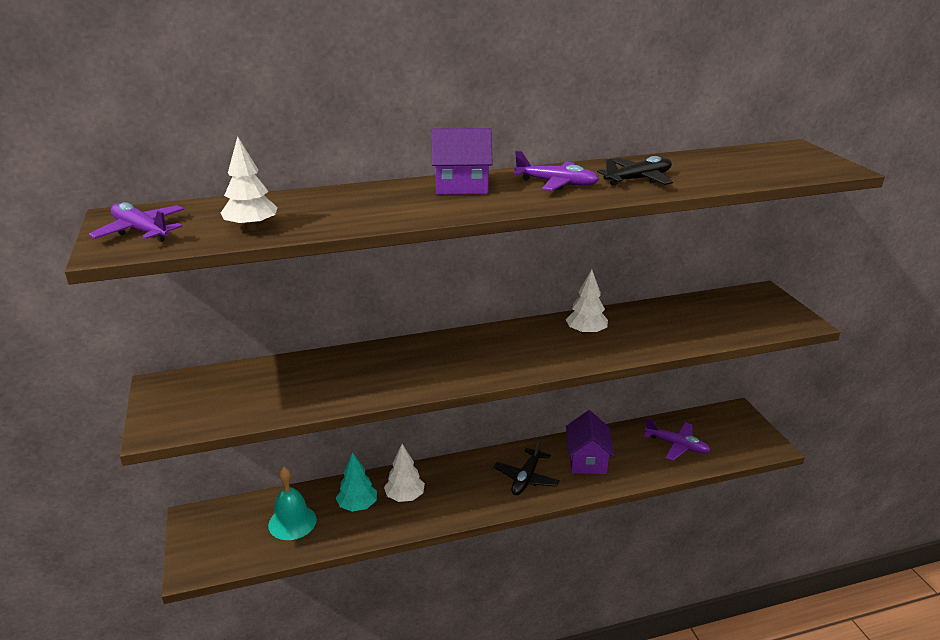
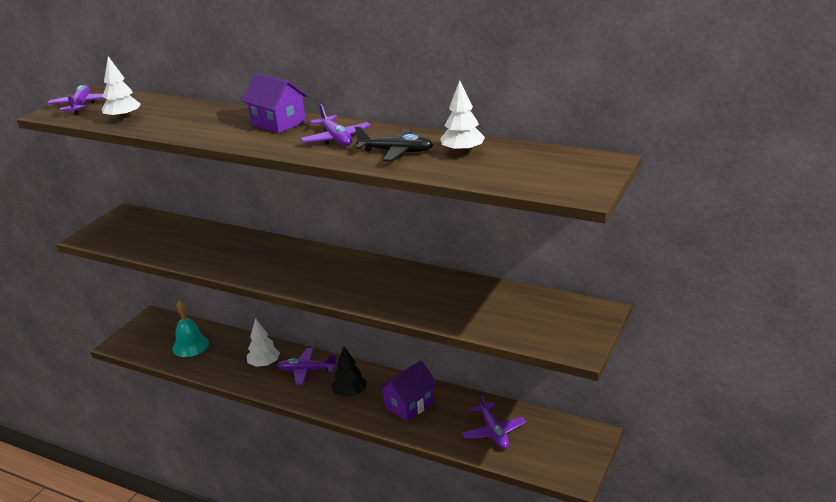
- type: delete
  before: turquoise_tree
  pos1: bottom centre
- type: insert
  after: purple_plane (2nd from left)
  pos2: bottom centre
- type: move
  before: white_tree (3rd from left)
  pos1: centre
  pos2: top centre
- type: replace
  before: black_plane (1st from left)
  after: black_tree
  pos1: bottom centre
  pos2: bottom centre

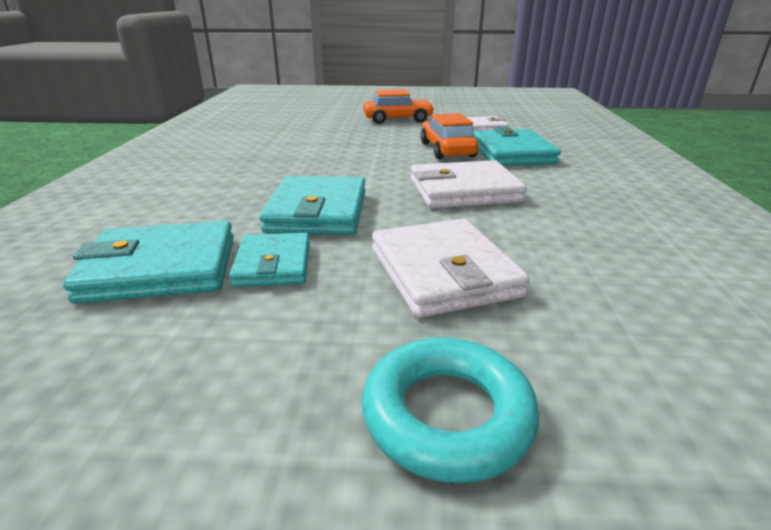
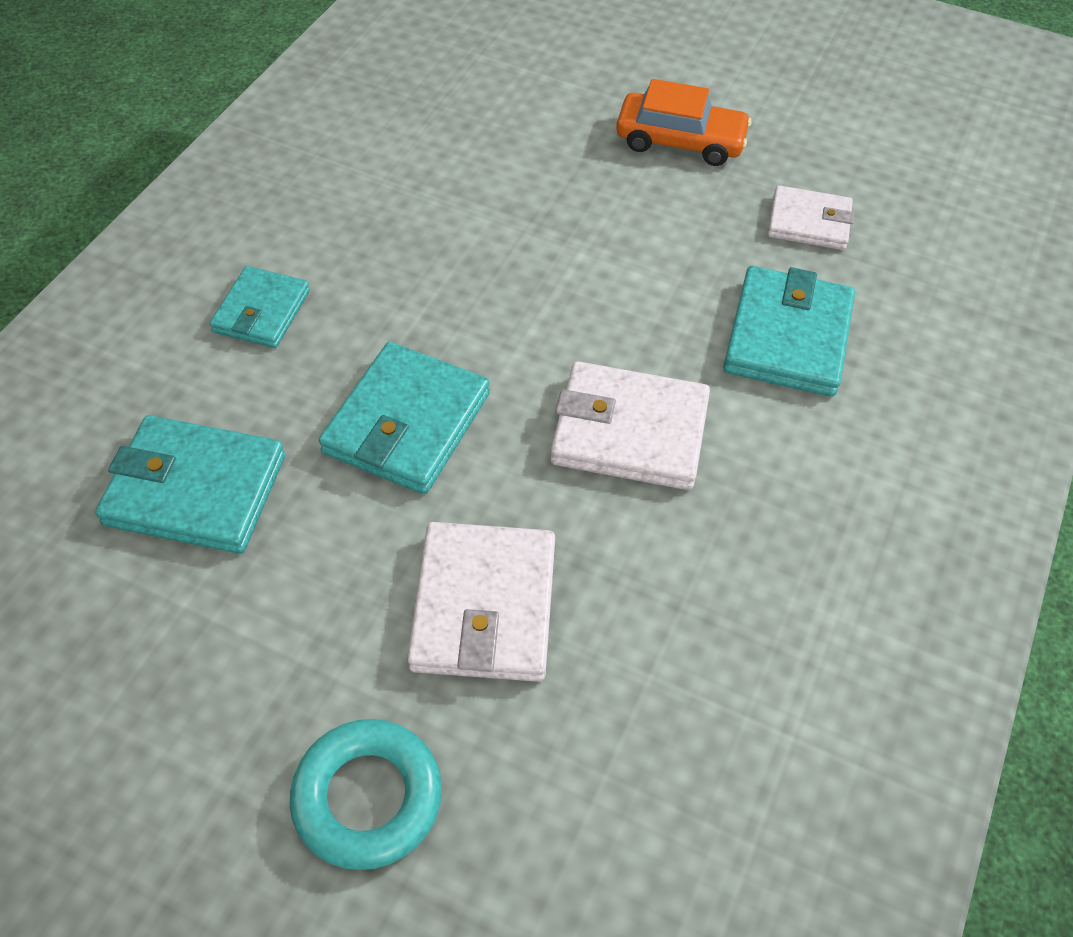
- type: delete
  before: orange_car (2nd from left)
  pos1: top centre
- type: move
  before: turquoise_wallet (2nd from left)
  pos1: centre
  pos2: top left

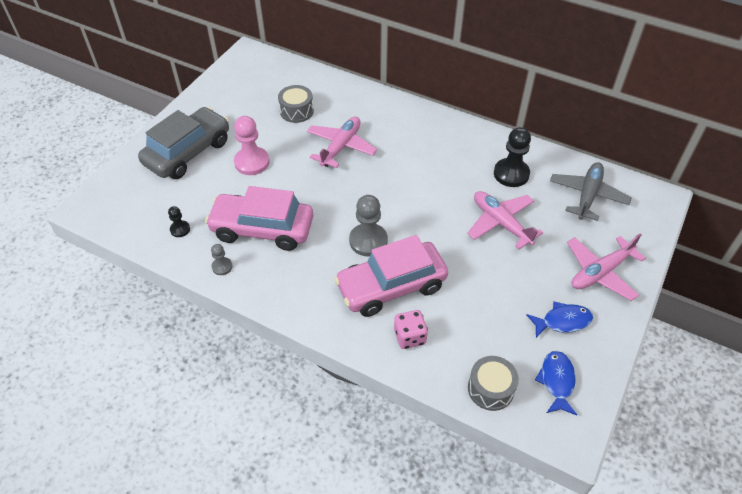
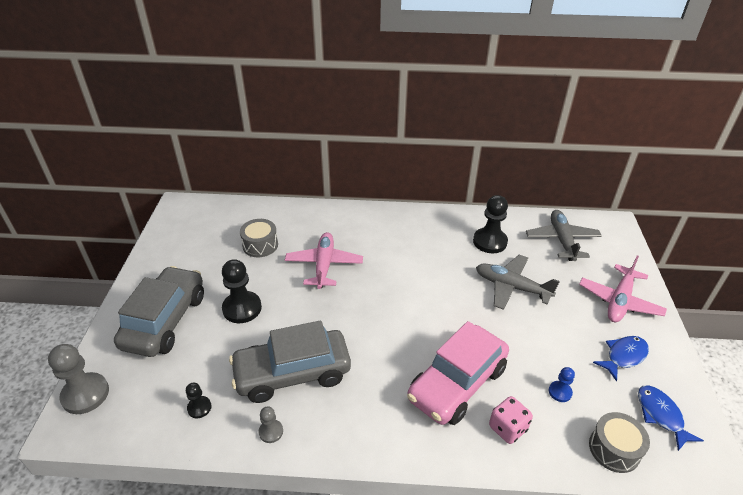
- type: insert
  after: blue_pawn
  pos2: bottom right
- type: move
  before: grey_pawn (2nd from left in the first image)
  after: grey_pawn (1st from left)
  pos1: centre
  pos2: bottom left
- type: recolor
  before: pink_car (1st from left)
  after: grey_car (2nd from left)
  pos1: centre
  pos2: bottom centre
- type: recolor
  before: pink_pawn
  after: black_pawn (2nd from left)
  pos1: top centre
  pos2: middle left
- type: recolor
  before: pink_plane (2nd from left)
  after: grey_plane (1st from left)
  pos1: middle right
  pos2: middle right

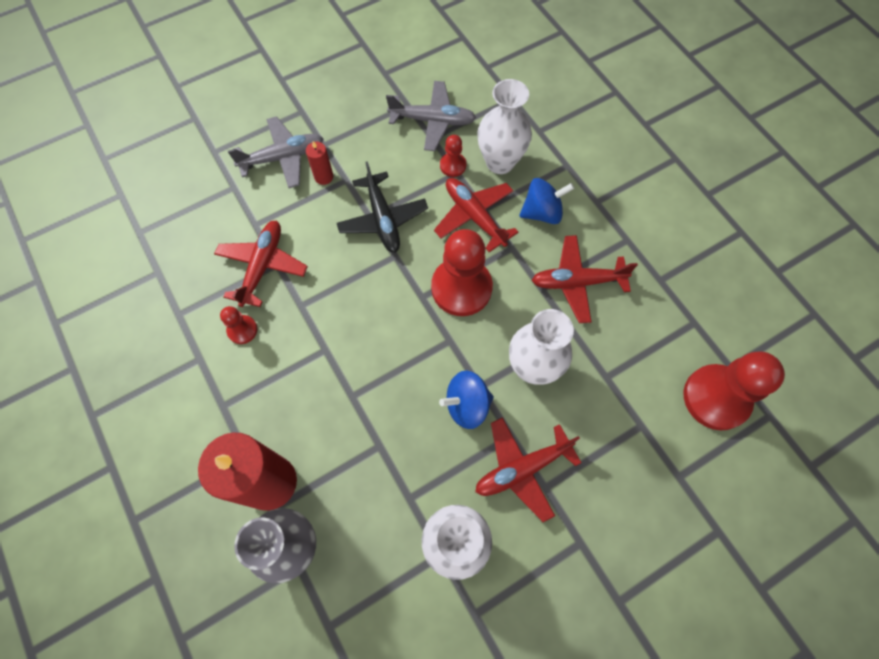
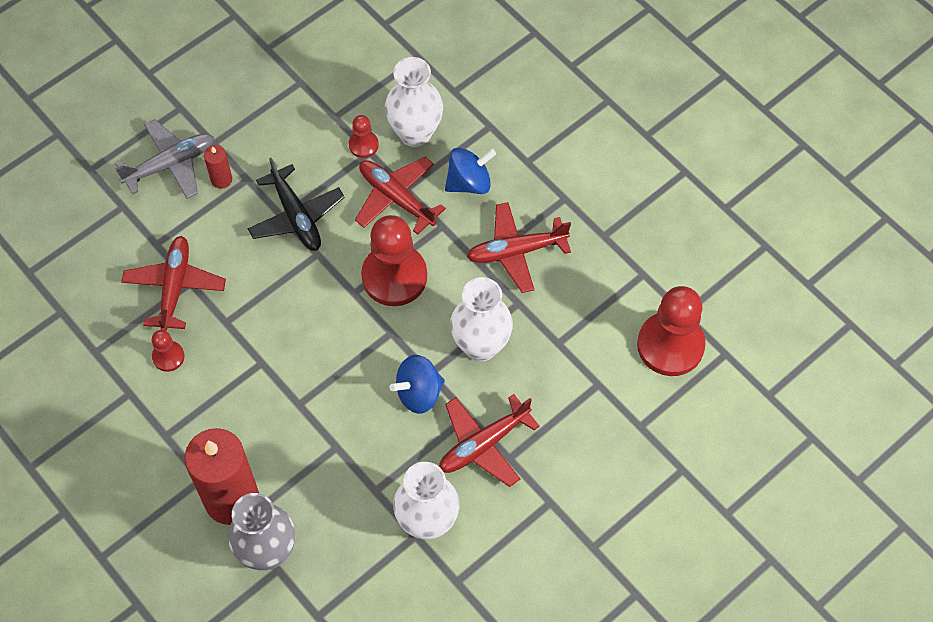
- type: delete
  before: grey_plane (2nd from left)
  pos1: top centre

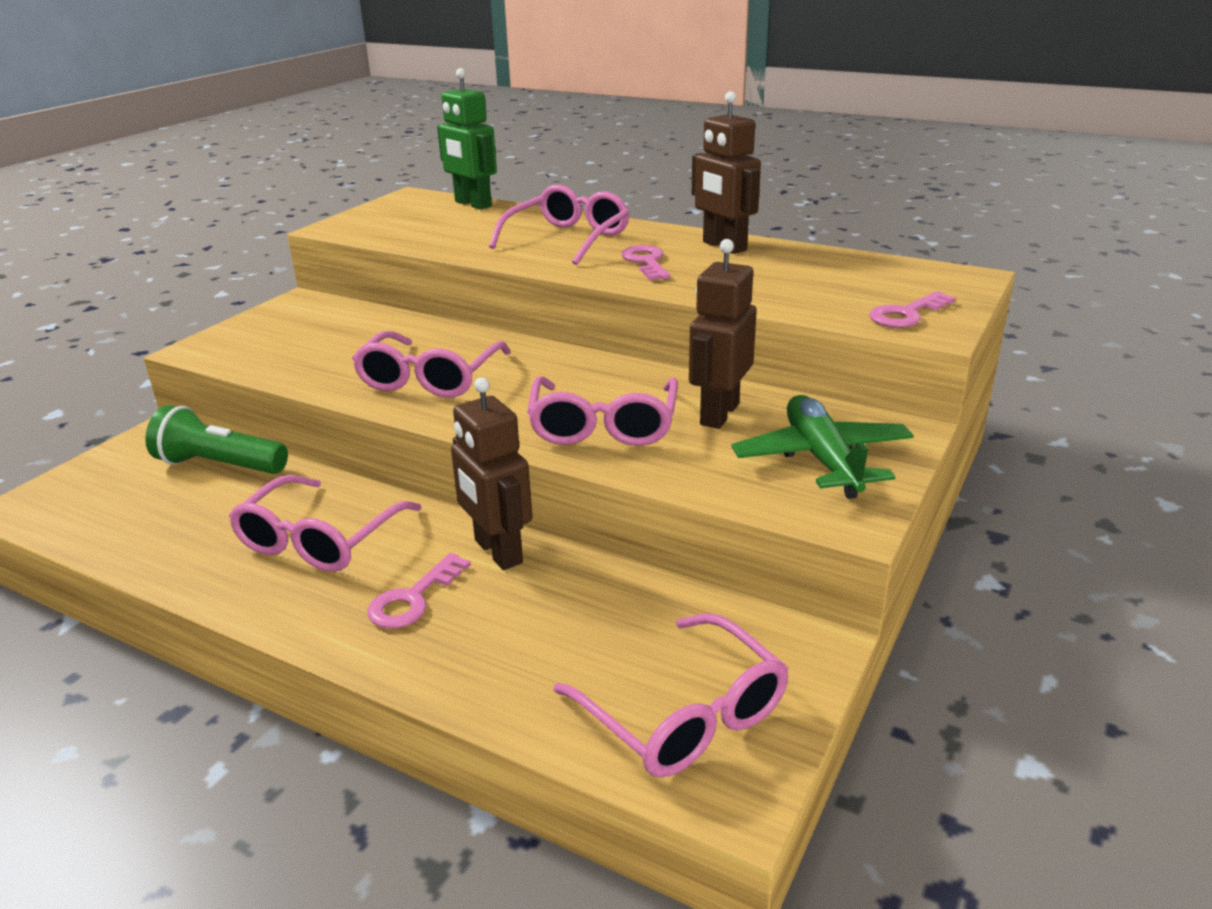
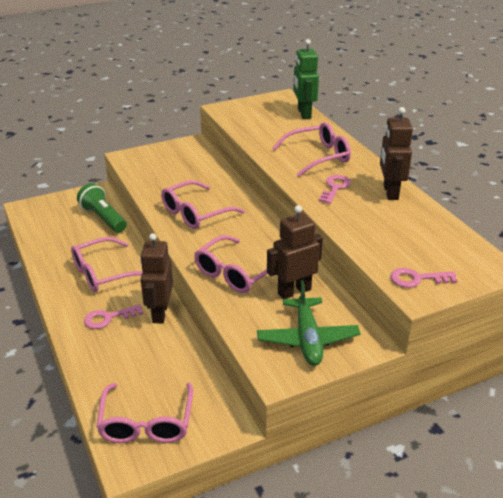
- type: rotate
  before: green_plane
  pos1: middle right
  pos2: centre
  turn: 150

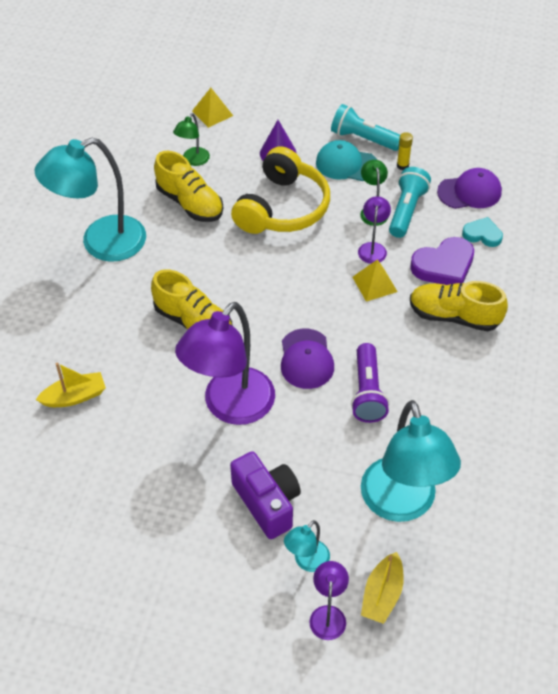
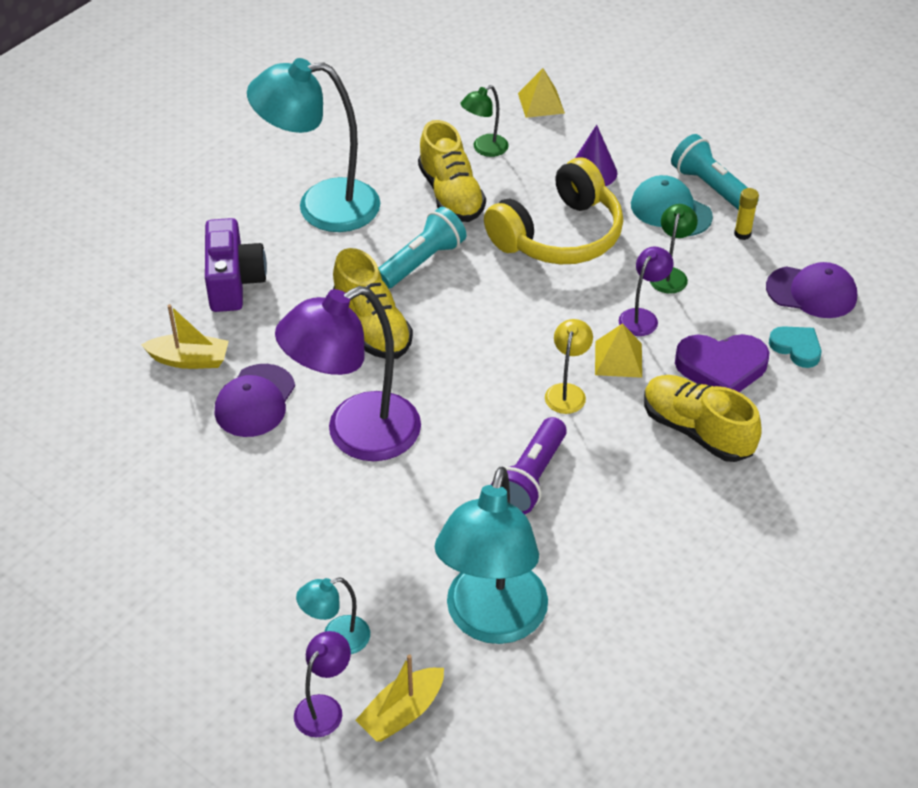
- type: insert
  after: yellow_lamp
  pos2: centre
- type: move
  before: purple_camera
  pos1: bottom centre
  pos2: middle left
- type: move
  before: purple_cap (1st from left)
  pos1: centre
  pos2: middle left
- type: move
  before: turquoise_flashlight (2nd from left in the first image)
  after: turquoise_flashlight (1st from left)
  pos1: top right
  pos2: top centre

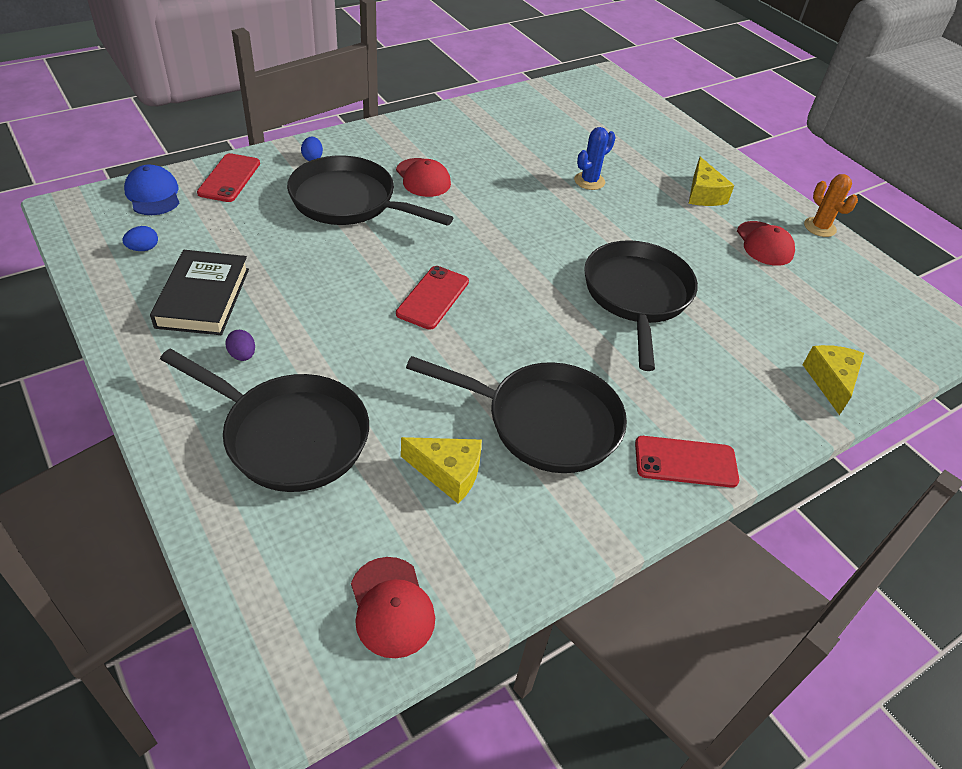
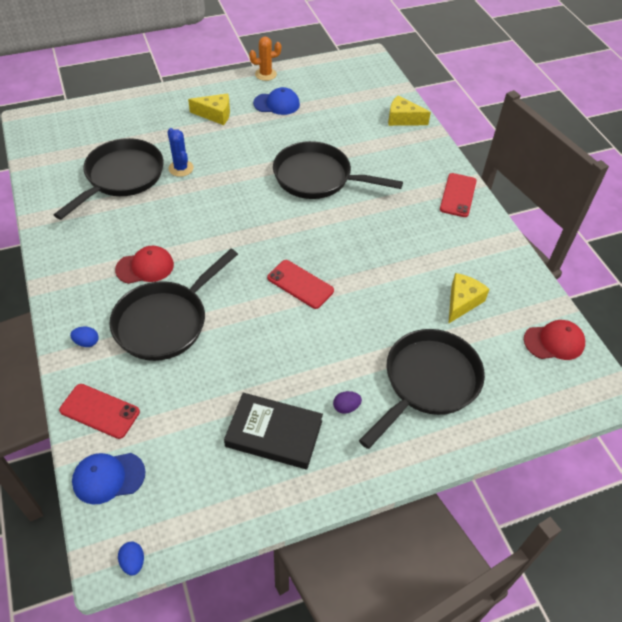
- type: move
  before: blue_egg (1st from left in the first image)
  after: blue_egg (2nd from left)
  pos1: top left
  pos2: bottom left
- type: move
  before: black_pan (3rd from left in the first image)
  after: black_pan (1st from left)
  pos1: centre
  pos2: top left
- type: recolor
  before: red_cap (3rd from left)
  after: blue_cap (2nd from left)
  pos1: top right
  pos2: top centre

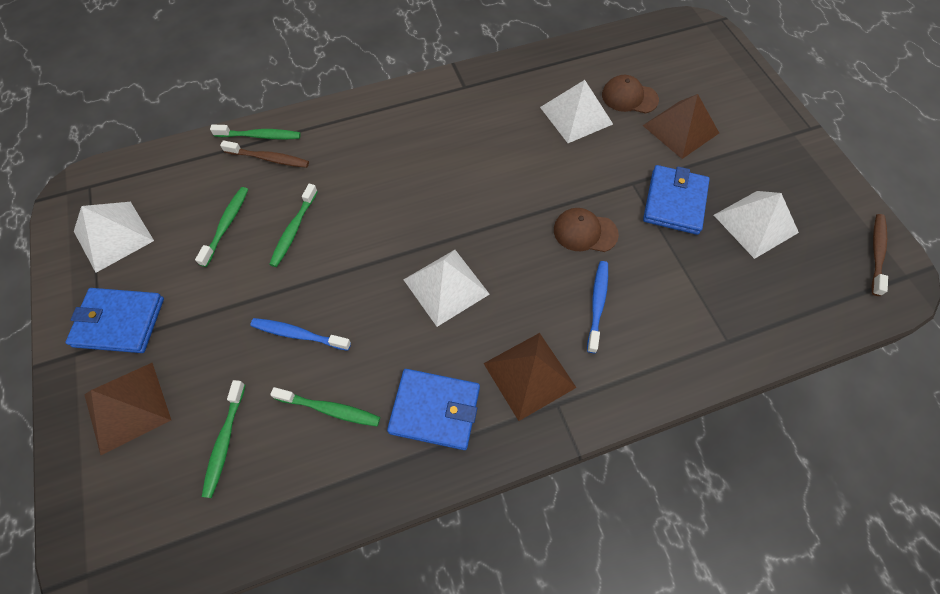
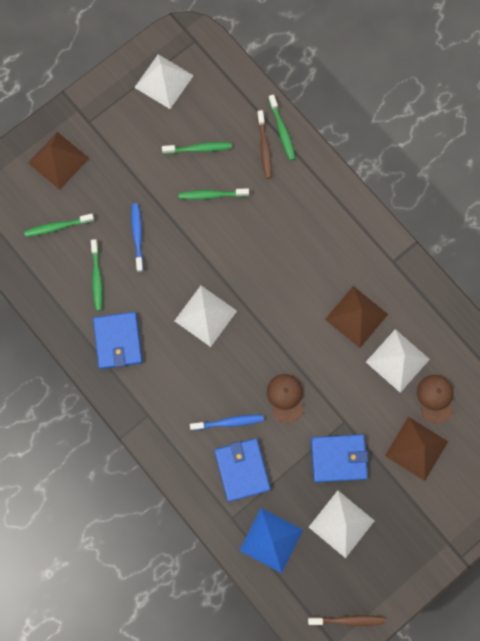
- type: insert
  after: blue_pyramid
  pos2: bottom centre
- type: move
  before: blue_wallet (1st from left in the first image)
  after: blue_wallet (2nd from left)
  pos1: middle left
  pos2: bottom centre
- type: move
  before: brown_pyramid (2nd from left)
  pos1: centre
  pos2: middle right

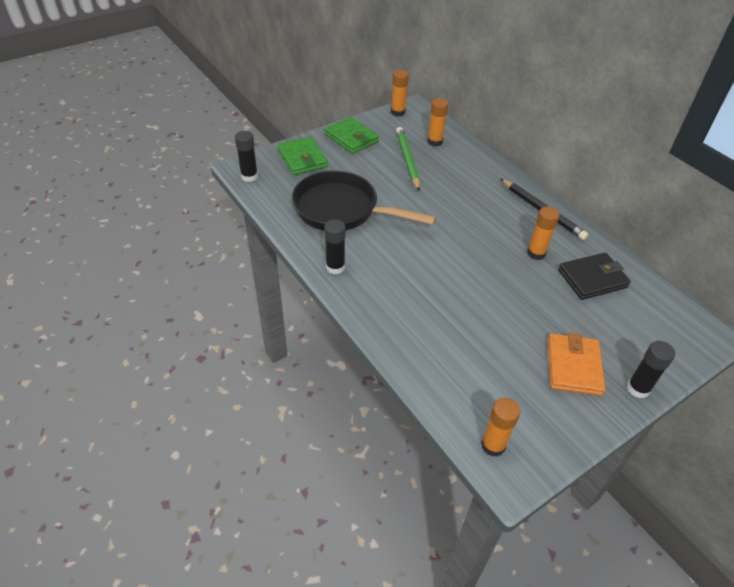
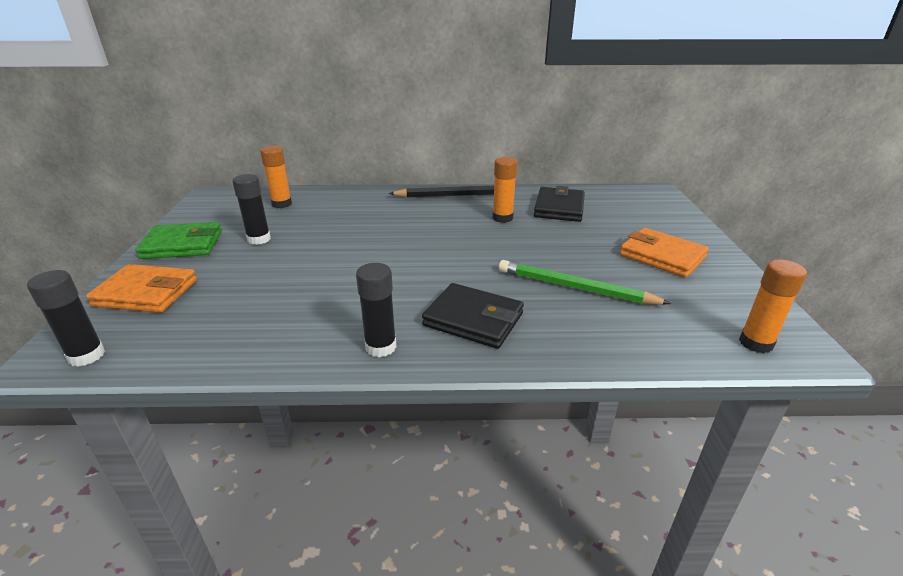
- type: delete
  before: black_pan
  pos1: centre
- type: delete
  before: orange_glue_stick (1st from left)
  pos1: top centre
- type: insert
  after: black_wallet (1st from left)
  pos2: centre
- type: move
  before: green_pencil
  pos1: top centre
  pos2: centre
- type: move
  before: black_glue_stick (3rd from left in the first image)
  after: black_glue_stick (2nd from left)
  pos1: middle right
  pos2: middle left
- type: recolor
  before: green_wallet (1st from left)
  after: orange_wallet (1st from left)
  pos1: top centre
  pos2: middle left

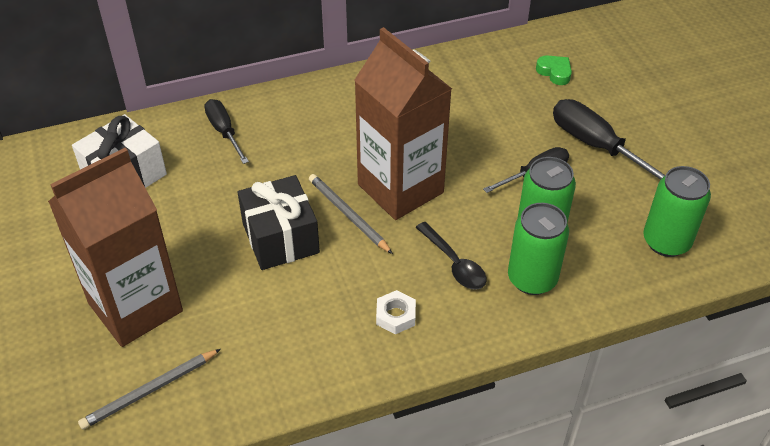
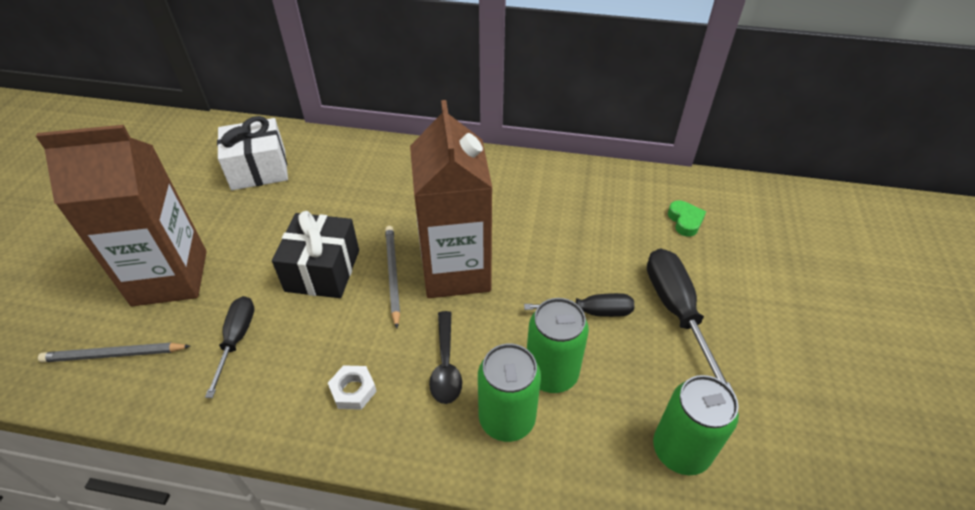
- type: move
  before: black_screwdriver (1st from left)
  pos1: top left
  pos2: bottom left

